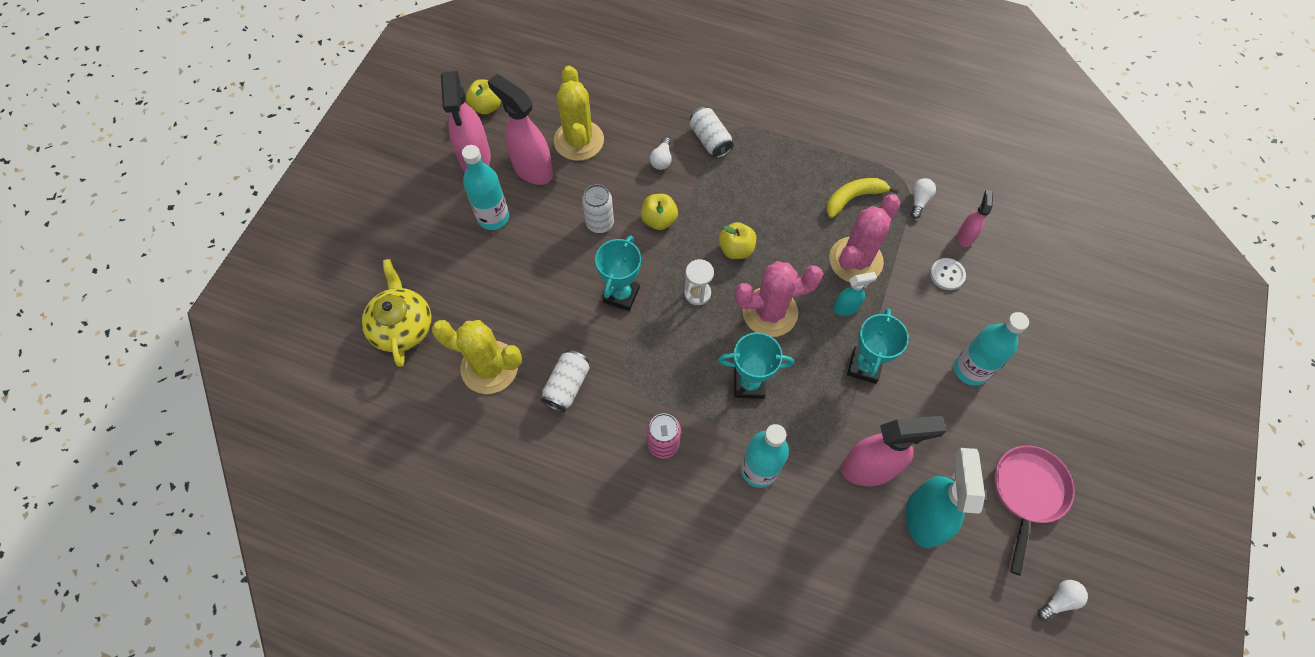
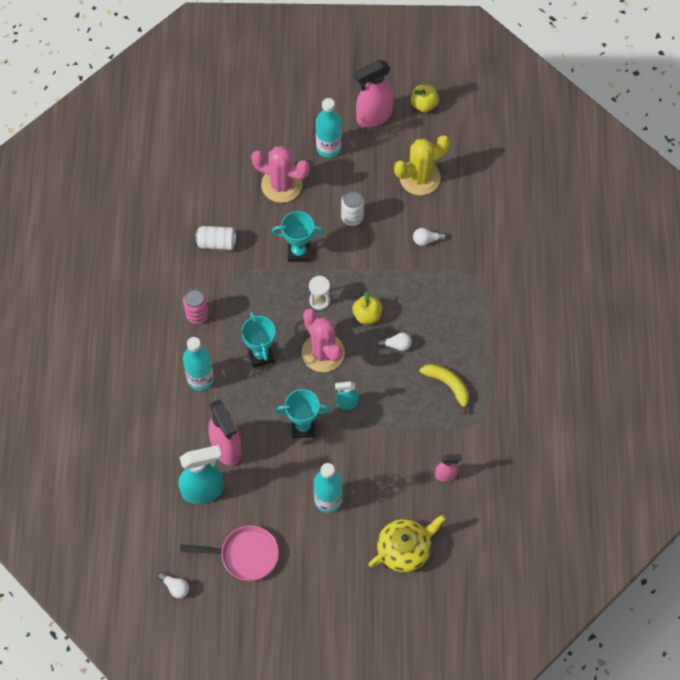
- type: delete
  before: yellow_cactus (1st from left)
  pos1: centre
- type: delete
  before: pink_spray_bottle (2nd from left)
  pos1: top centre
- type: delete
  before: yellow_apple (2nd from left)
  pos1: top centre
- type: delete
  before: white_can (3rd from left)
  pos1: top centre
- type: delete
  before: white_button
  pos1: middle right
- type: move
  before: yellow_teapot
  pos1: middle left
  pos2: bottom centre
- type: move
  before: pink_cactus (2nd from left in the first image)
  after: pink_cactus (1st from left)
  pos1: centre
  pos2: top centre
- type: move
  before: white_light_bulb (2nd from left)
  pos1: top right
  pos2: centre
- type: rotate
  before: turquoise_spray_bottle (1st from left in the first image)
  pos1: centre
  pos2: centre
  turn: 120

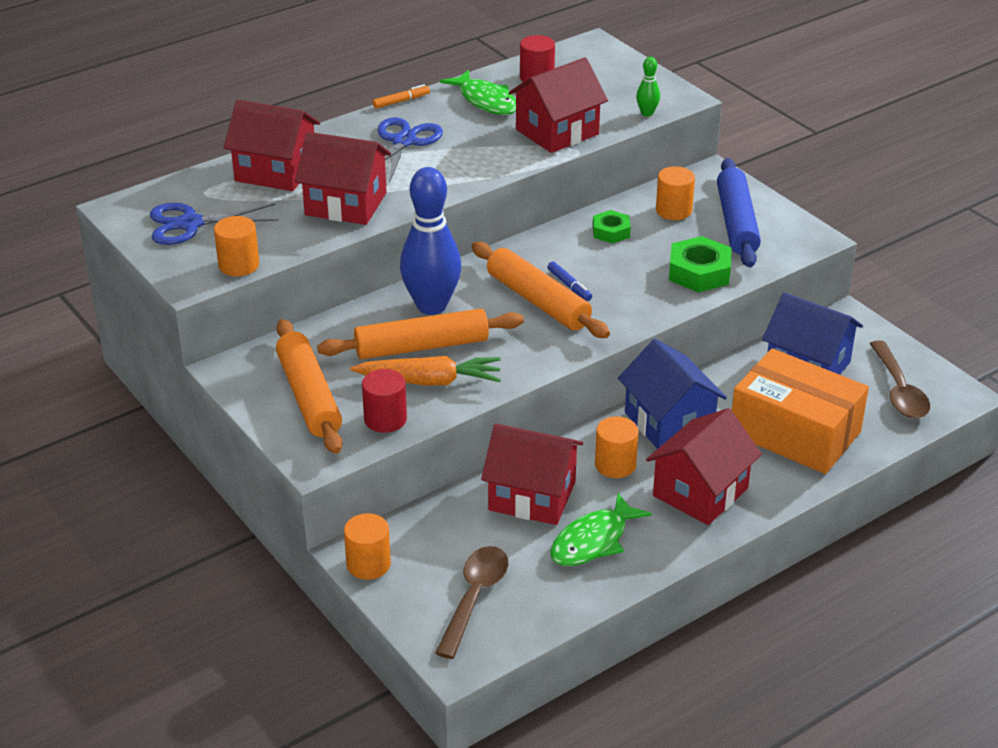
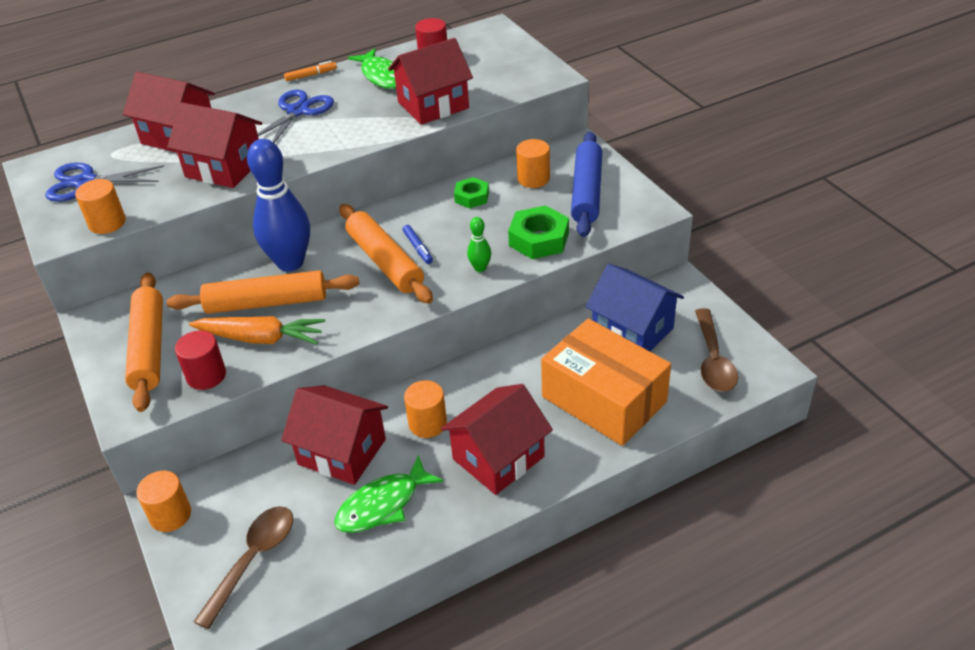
- type: delete
  before: blue_house (1st from left)
  pos1: middle right
- type: move
  before: green_bowling_pin
  pos1: top centre
  pos2: centre

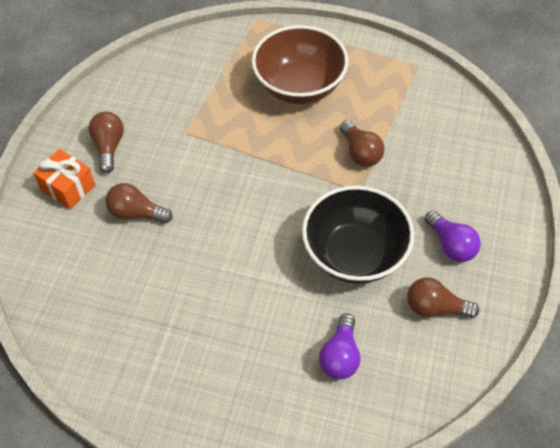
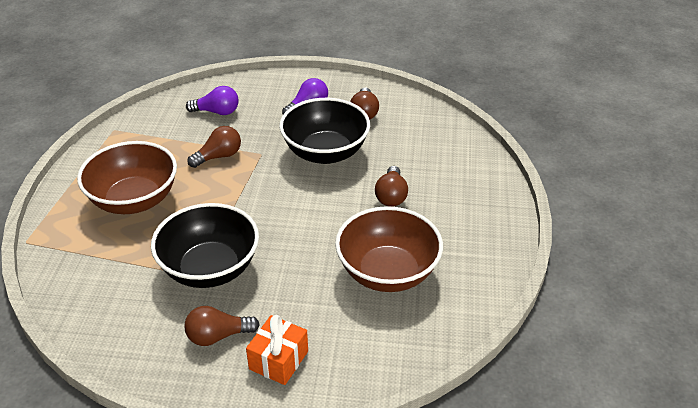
- type: insert
  after: black_bowl (1st from left)
  pos2: middle left
- type: insert
  after: brown_bowl (2nd from left)
  pos2: centre
- type: move
  before: brown_light_bulb (2nd from left in the first image)
  after: brown_light_bulb (4th from left)
  pos1: middle left
  pos2: centre
- type: move
  before: purple_light_bulb (1st from left)
  pos1: bottom centre
  pos2: top left

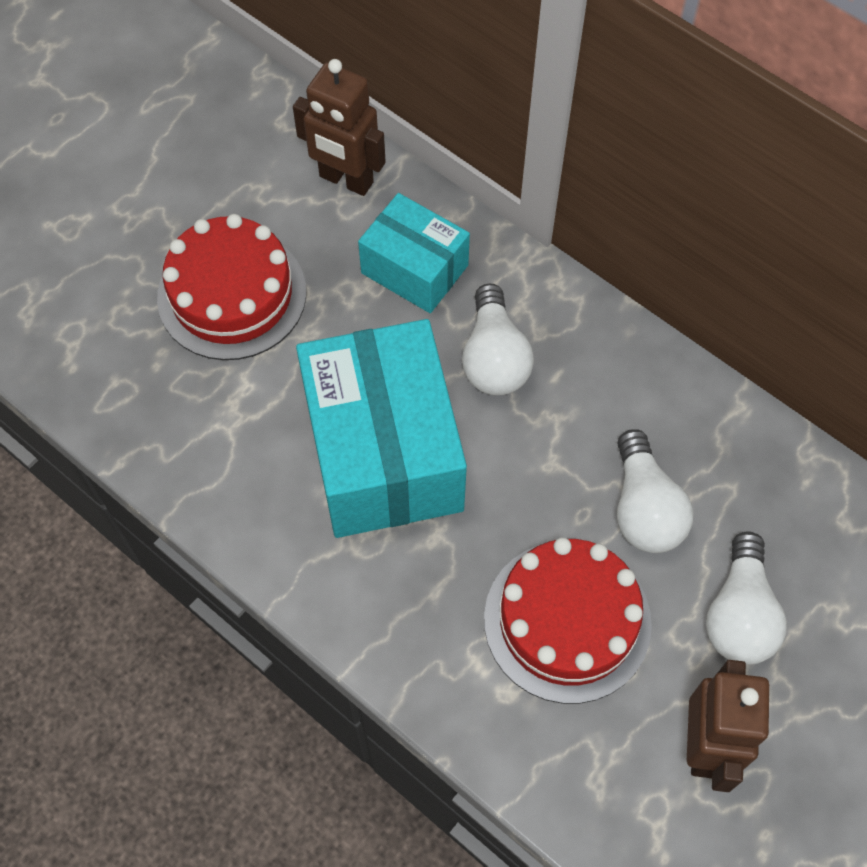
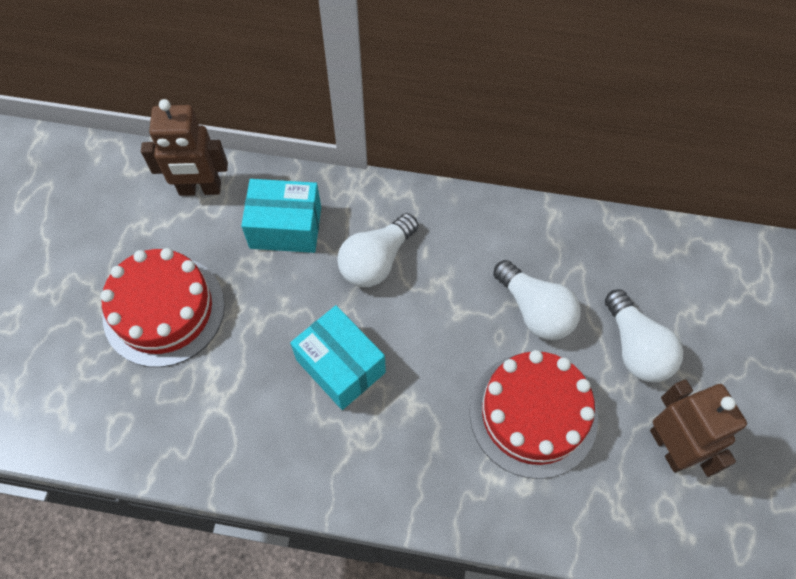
- type: rotate
  before: white_light_bulb (1st from left)
  pos1: centre
  pos2: centre
  turn: 75
- type: resize
  before: turquoise_box (1st from left in the first image)
  pos1: centre
  pos2: centre
  scale: 0.57

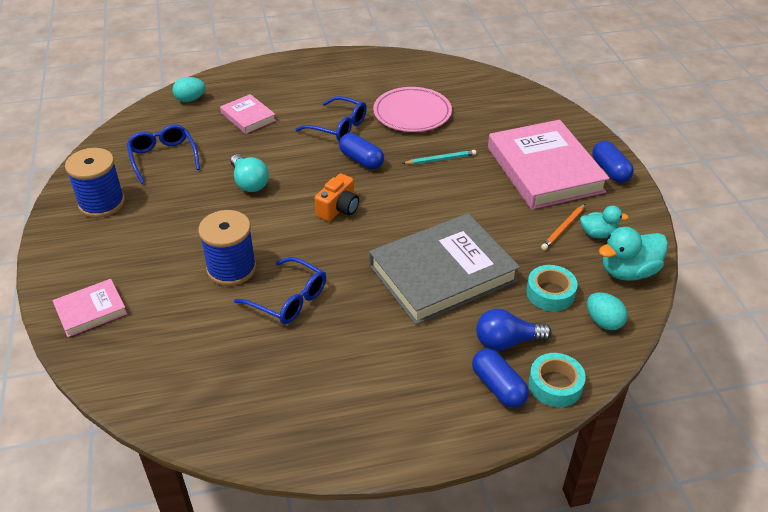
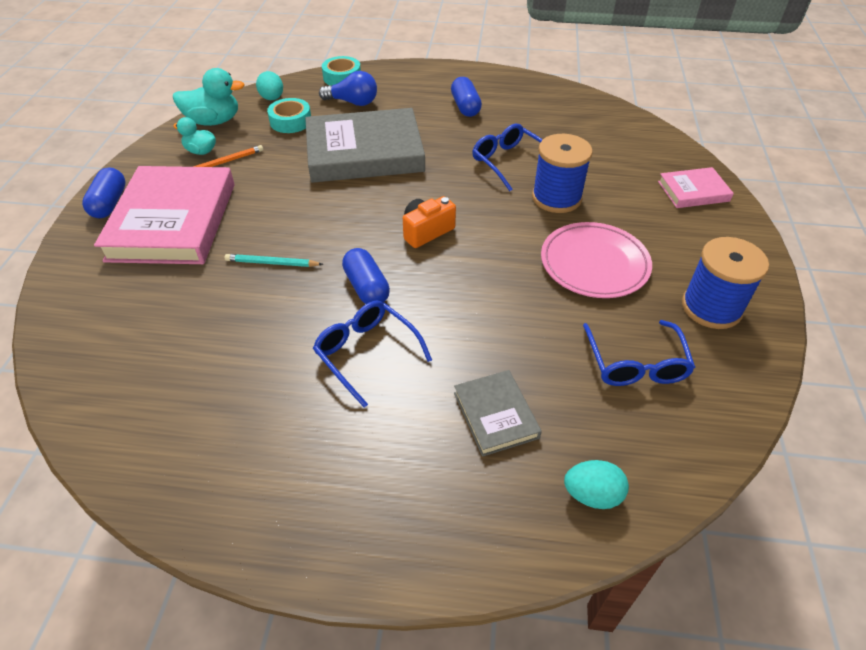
- type: delete
  before: turquoise_light_bulb
  pos1: middle left
- type: move
  before: pink_plate
  pos1: top centre
  pos2: middle right
- type: move
  before: blue_capsule (2nd from left in the first image)
  after: blue_capsule (3rd from left)
  pos1: bottom centre
  pos2: top centre
- type: recolor
  before: pink_book (2nd from left)
  after: grey_book (2nd from left)
  pos1: top left
  pos2: centre

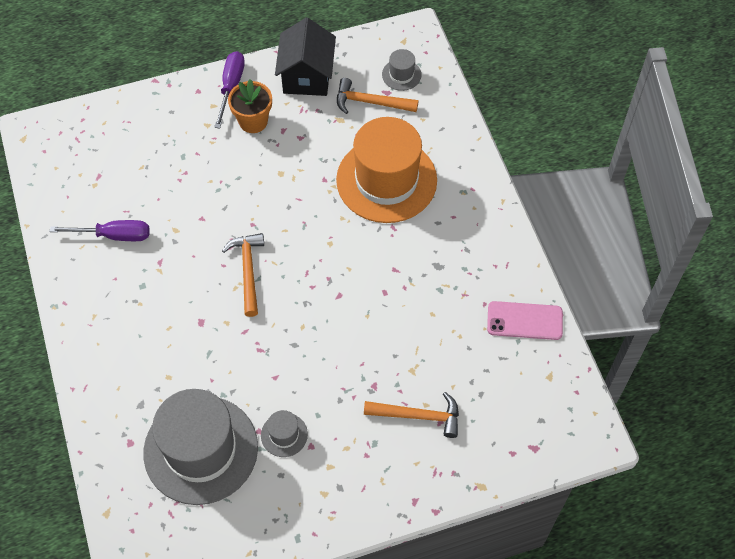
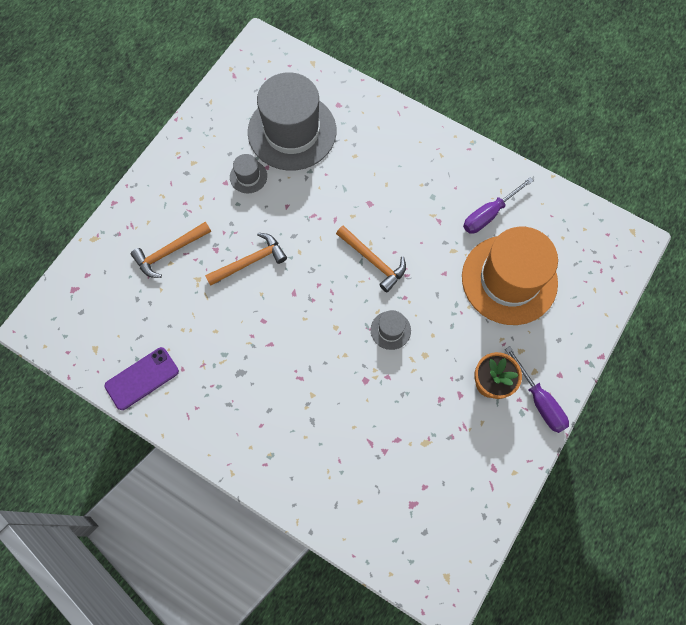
- type: delete
  before: black_house
  pos1: top centre
- type: move
  before: orange_hat
  pos1: top centre
  pos2: middle right
- type: move
  before: orange_hammer (2nd from left)
  pos1: top centre
  pos2: centre
- type: move
  before: grey_hat (3rd from left)
  pos1: top centre
  pos2: centre
- type: recolor
  before: pink_phone
  after: purple_phone
  pos1: middle right
  pos2: middle left

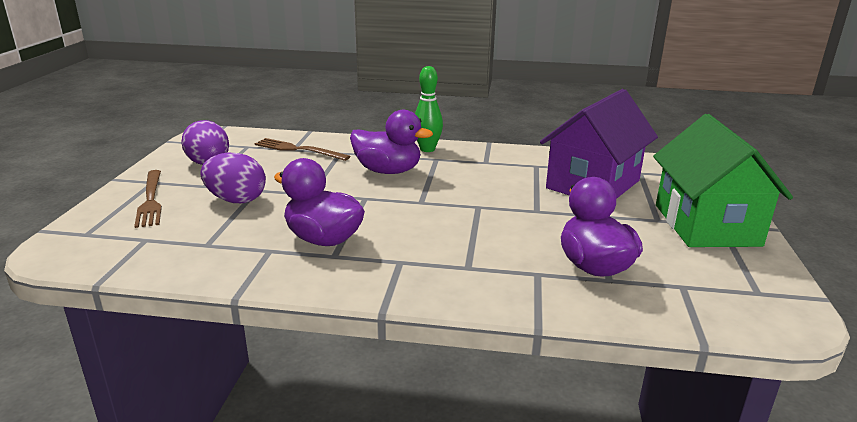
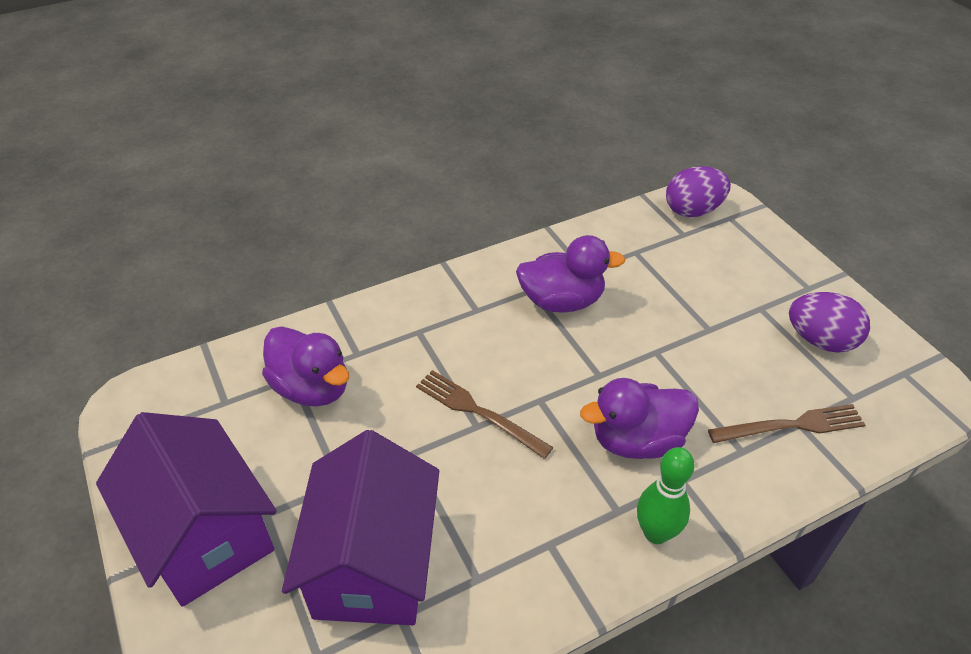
- type: move
  before: brown_fork (1st from left)
  pos1: middle left
  pos2: centre
- type: move
  before: purple_egg (2nd from left in the first image)
  after: purple_egg (1st from left)
  pos1: middle left
  pos2: top right
- type: recolor
  before: green_house
  after: purple_house (1st from left)
  pos1: middle right
  pos2: bottom left

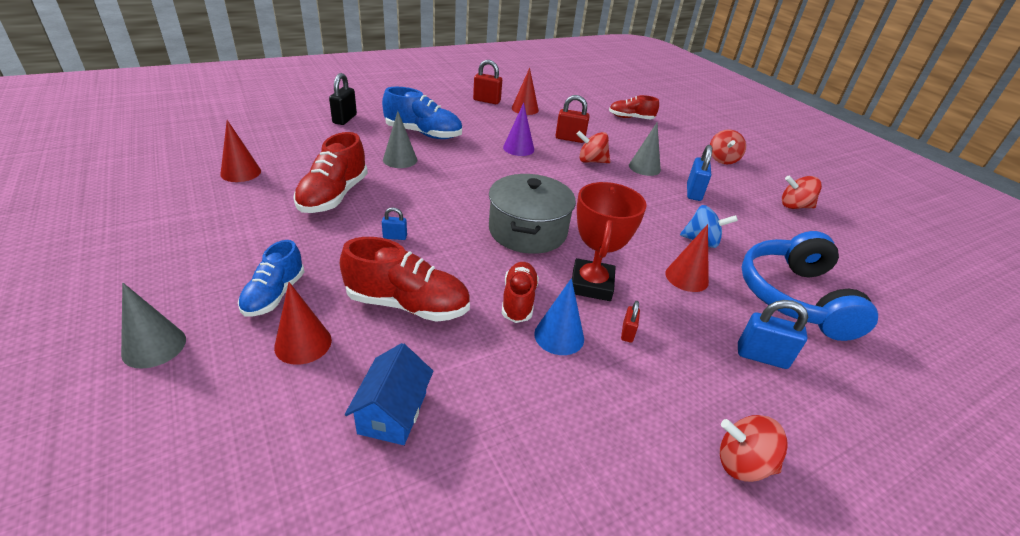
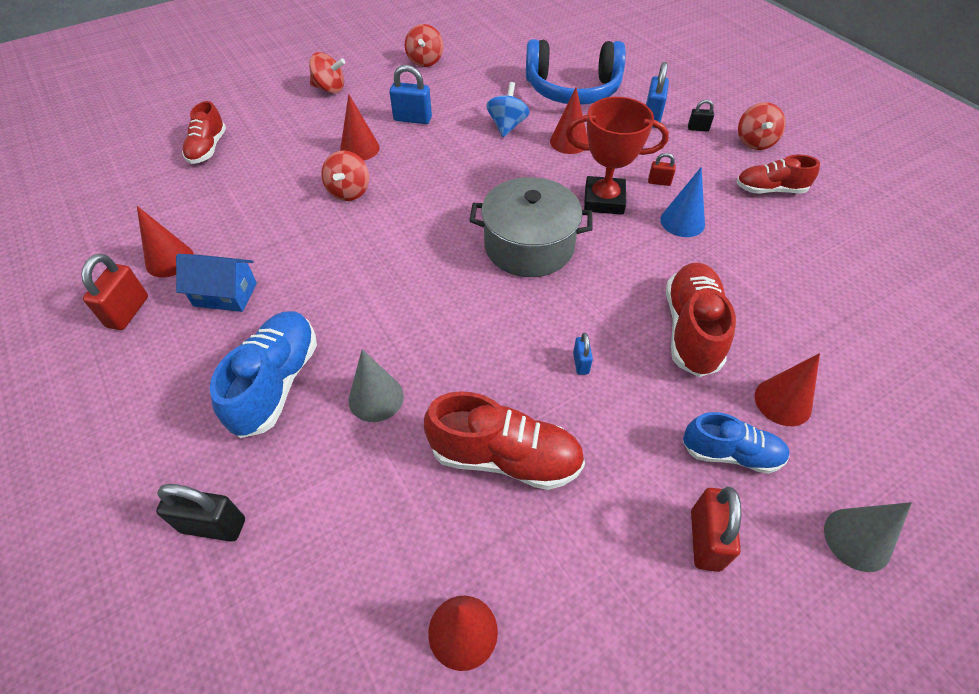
- type: delete
  before: purple_cone
  pos1: top centre
- type: insert
  after: black_padlock (2nd from left)
  pos2: top right
- type: move
  before: blue_house
  pos1: bottom centre
  pos2: middle left
- type: move
  before: red_shoe (3rd from left in the first image)
  after: red_shoe (4th from left)
  pos1: centre
  pos2: top right
- type: move
  before: red_padlock (2nd from left in the first image)
  after: red_padlock (3rd from left)
  pos1: top centre
  pos2: bottom right
- type: recolor
  before: grey_cone (3rd from left)
  after: red_cone (2nd from left)
  pos1: top centre
  pos2: top centre

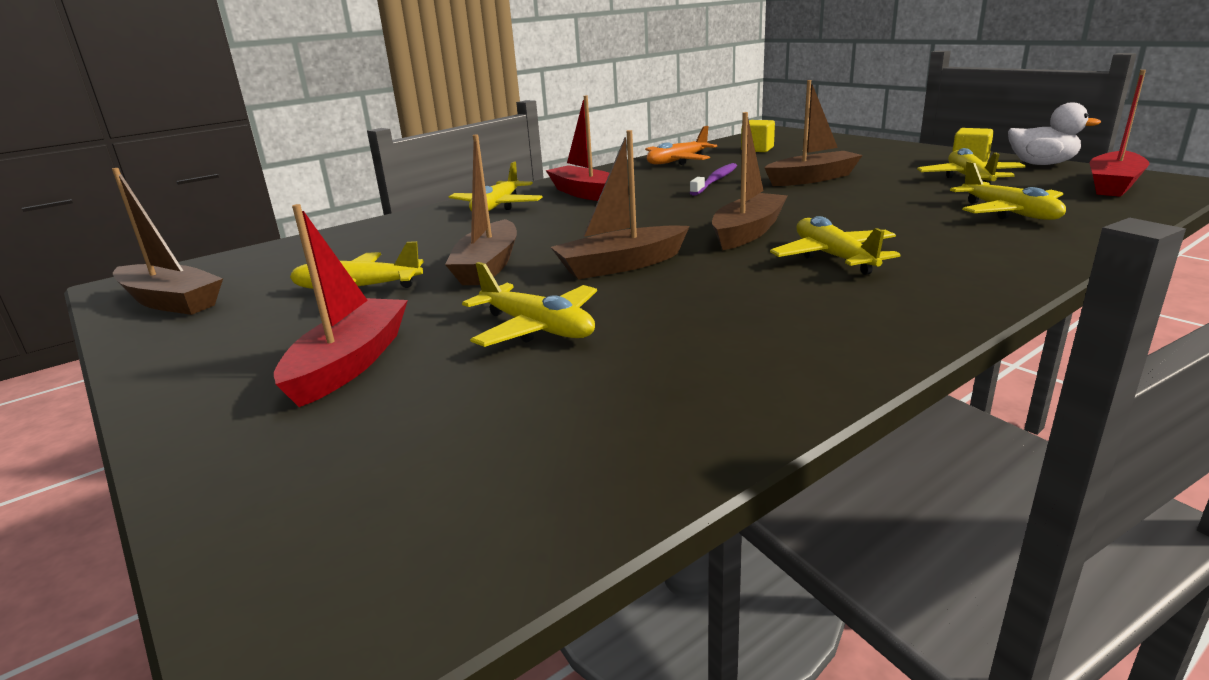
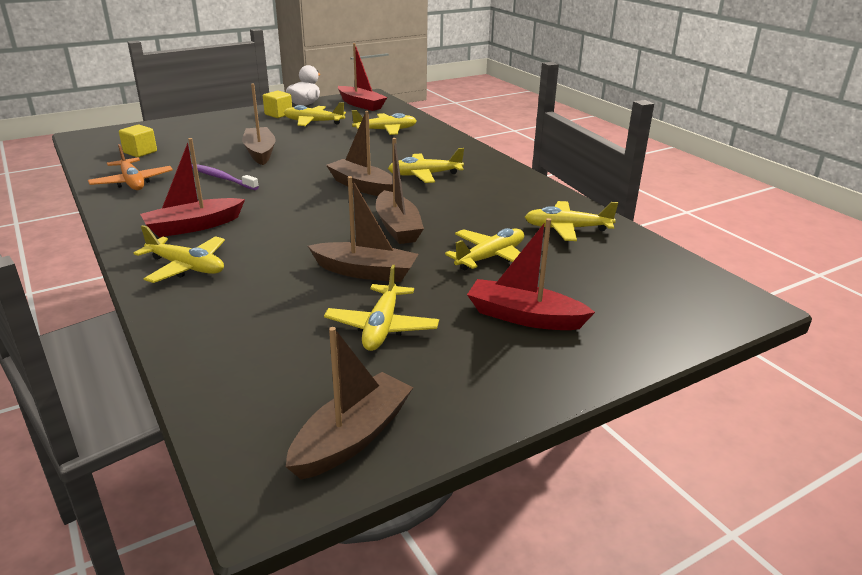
- type: insert
  after: yellow_plane (7th from left)
  pos2: centre

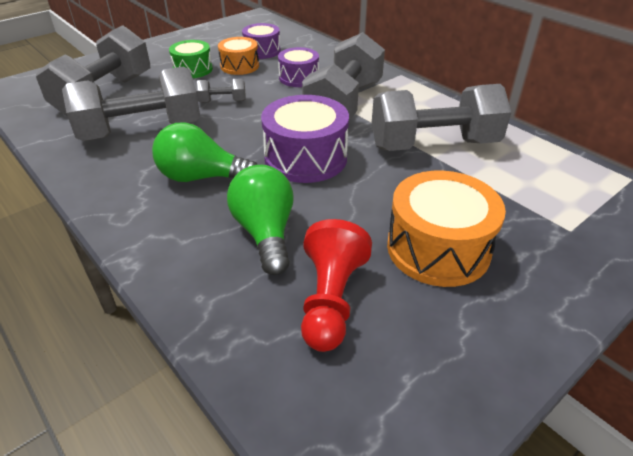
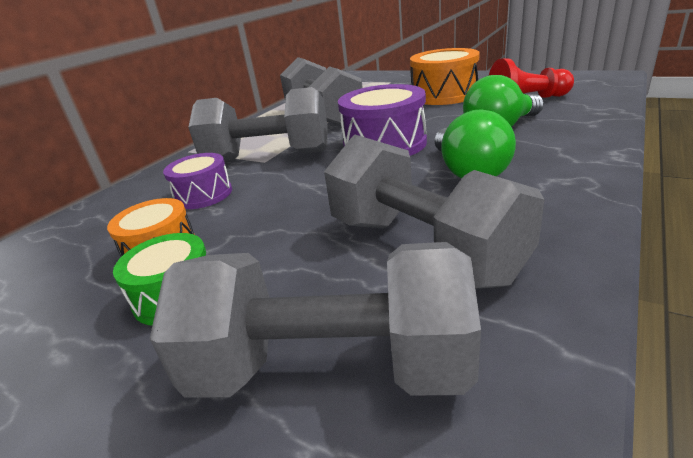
- type: delete
  before: grey_dumbbell (3rd from left)
  pos1: top centre
- type: delete
  before: purple_drum (1st from left)
  pos1: top centre

